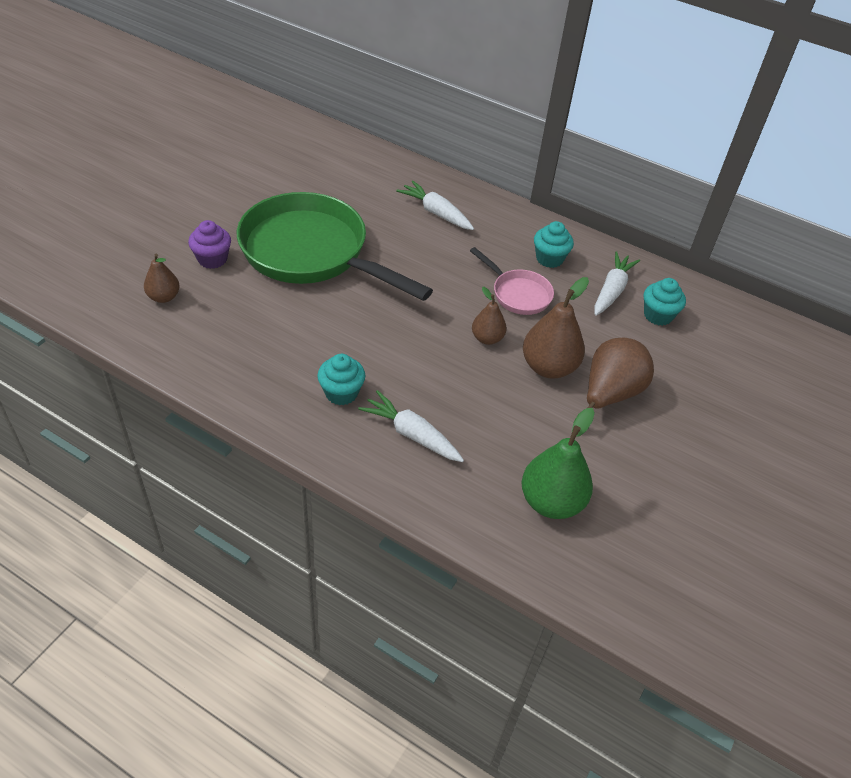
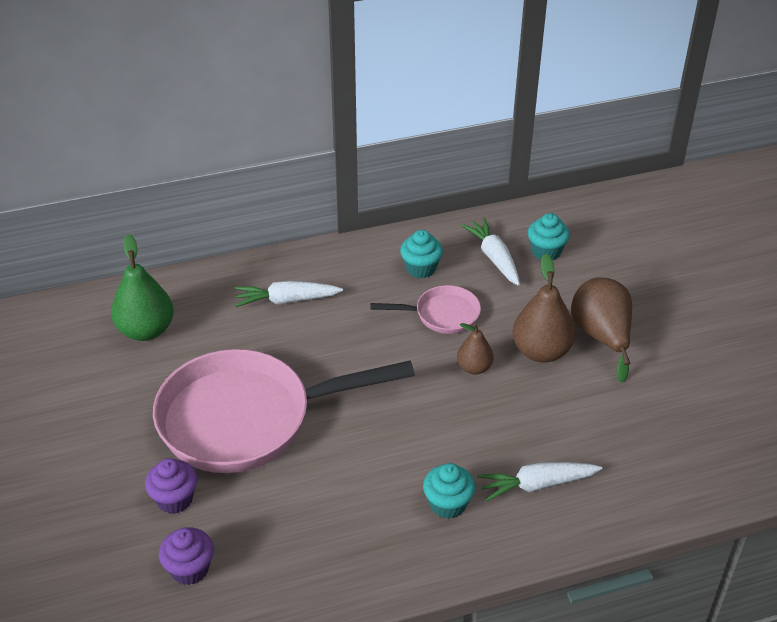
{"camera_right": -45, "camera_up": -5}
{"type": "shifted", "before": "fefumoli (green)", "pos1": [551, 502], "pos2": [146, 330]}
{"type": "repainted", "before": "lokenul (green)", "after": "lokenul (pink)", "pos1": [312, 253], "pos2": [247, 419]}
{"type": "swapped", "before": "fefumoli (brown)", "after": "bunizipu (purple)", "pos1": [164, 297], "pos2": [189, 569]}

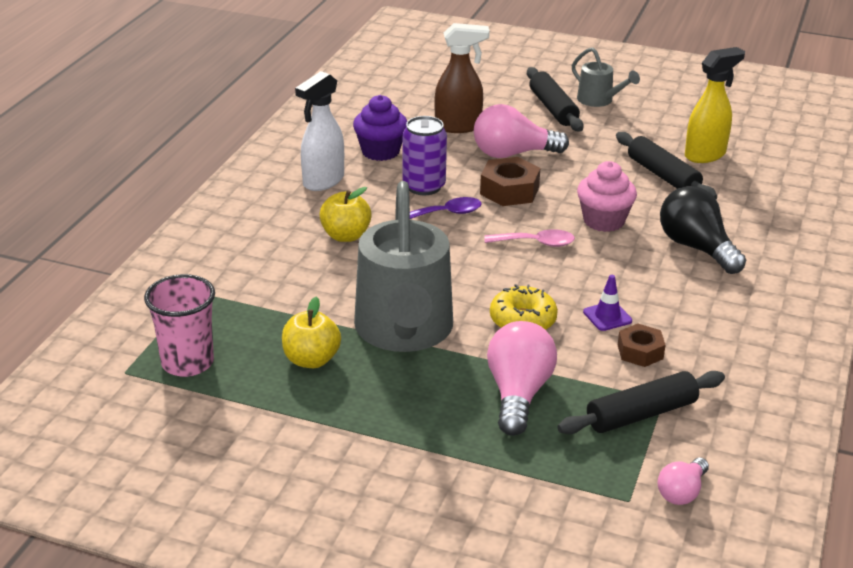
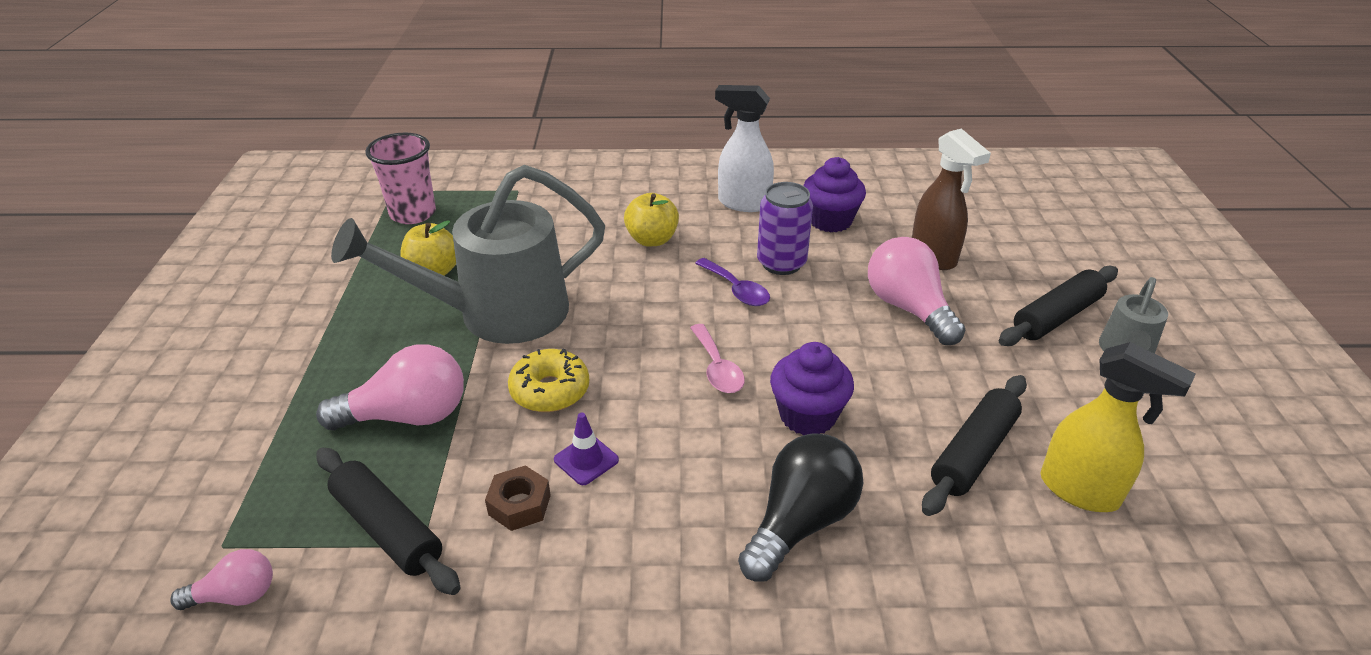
{"camera_right": 70, "camera_up": 5}
{"type": "rotated", "before": "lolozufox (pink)", "pos1": [682, 492], "pos2": [236, 595], "turn": 150}
{"type": "repainted", "before": "bunizipu (pink)", "after": "bunizipu (purple)", "pos1": [603, 221], "pos2": [807, 415]}
{"type": "gone", "before": "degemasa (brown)", "pos1": [509, 190]}

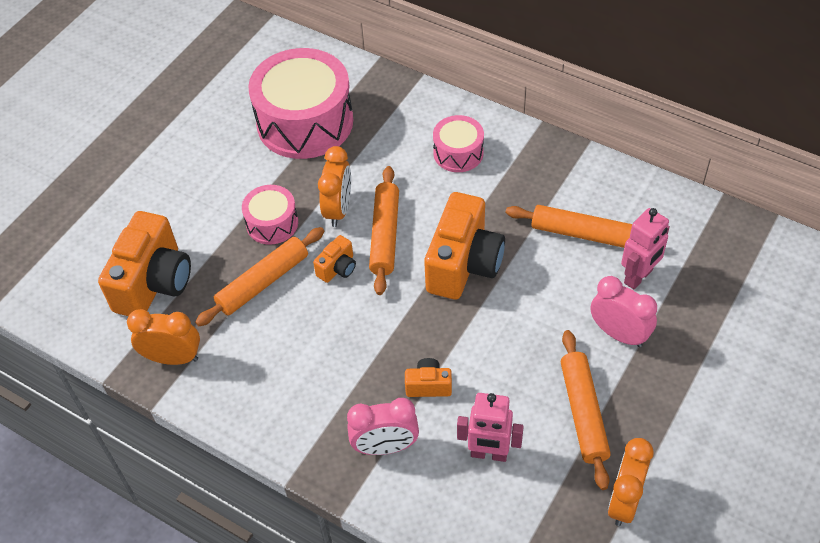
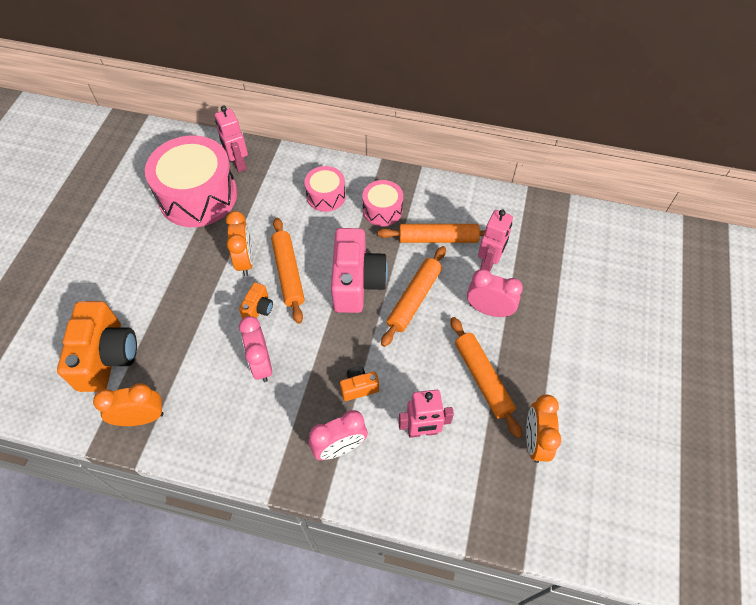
{"camera_right": -20, "camera_up": 5}
{"type": "new", "after": "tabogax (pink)", "pos2": [238, 163]}
{"type": "new", "after": "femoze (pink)", "pos2": [261, 364]}
{"type": "repainted", "before": "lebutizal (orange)", "after": "lebutizal (pink)", "pos1": [463, 264], "pos2": [356, 283]}
{"type": "shifted", "before": "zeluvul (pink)", "pos1": [272, 223], "pos2": [382, 210]}
{"type": "shifted", "before": "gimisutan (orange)", "pos1": [263, 282], "pos2": [414, 299]}

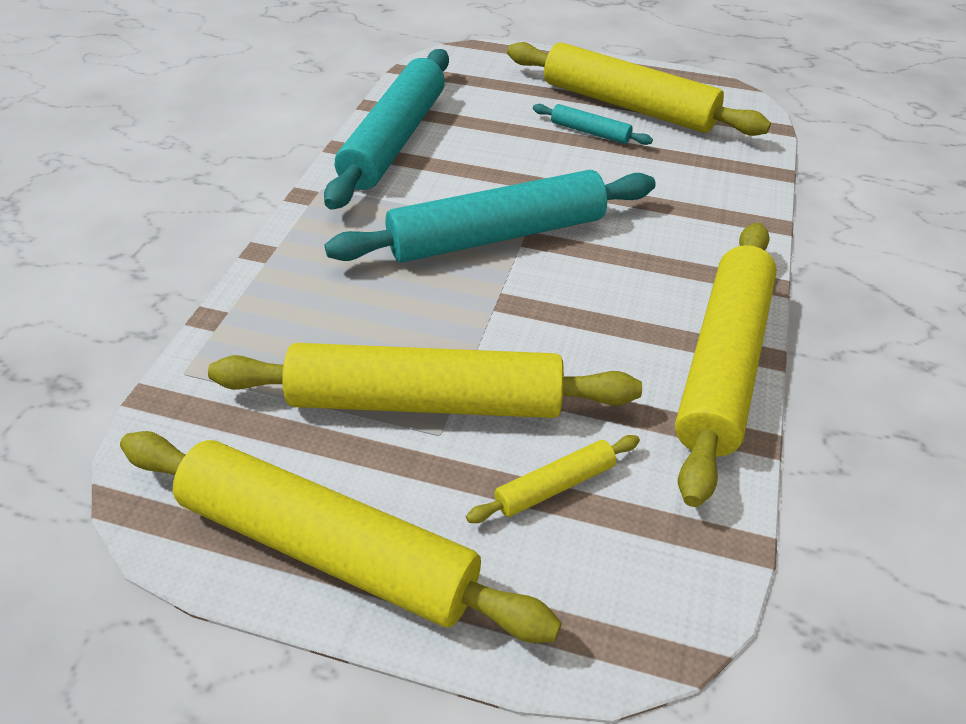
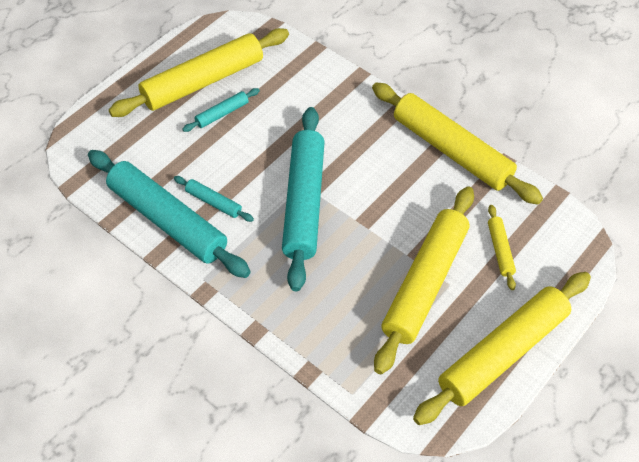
{"camera_right": -65, "camera_up": 10}
{"type": "new", "after": "gimisutan (turquoise)", "pos2": [213, 202]}

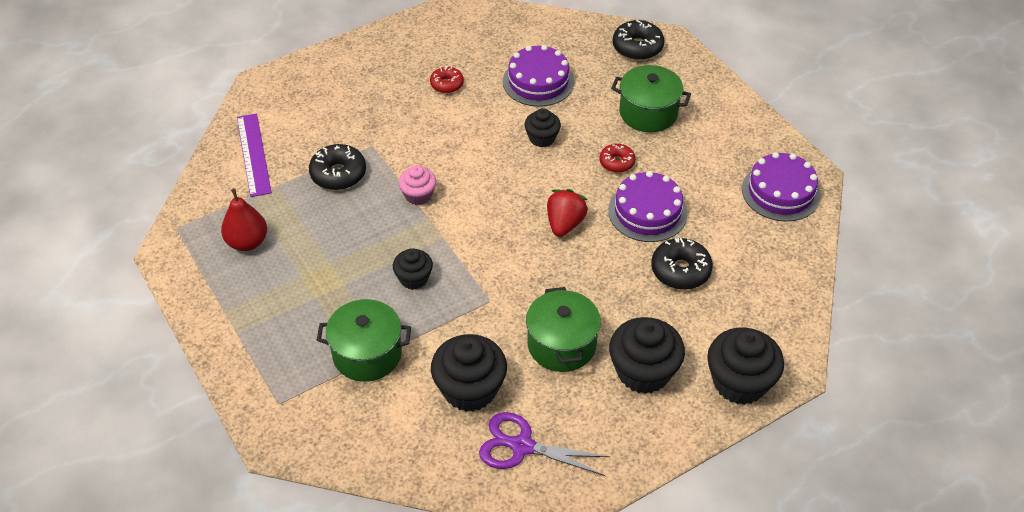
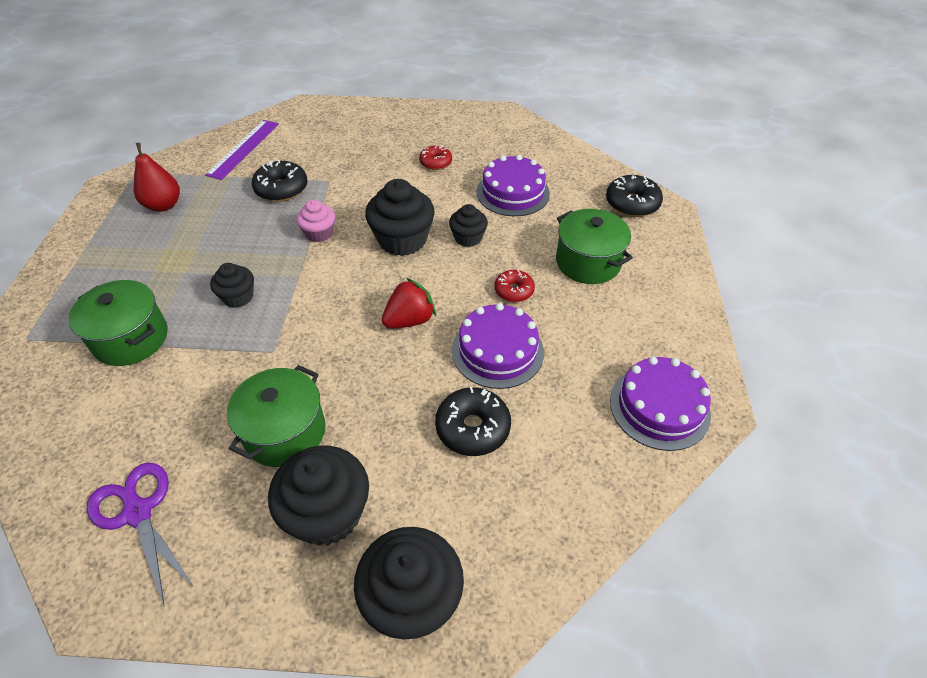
{"camera_right": 35, "camera_up": 0}
{"type": "shifted", "before": "bunizipu (black)", "pos1": [470, 389], "pos2": [402, 240]}

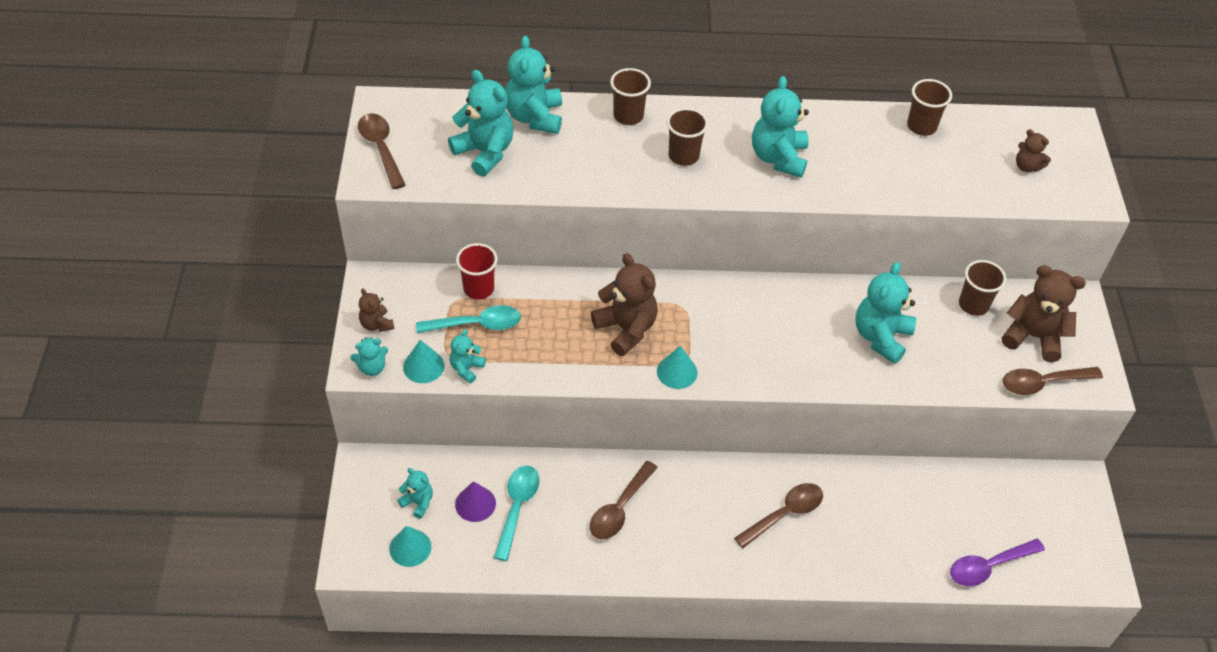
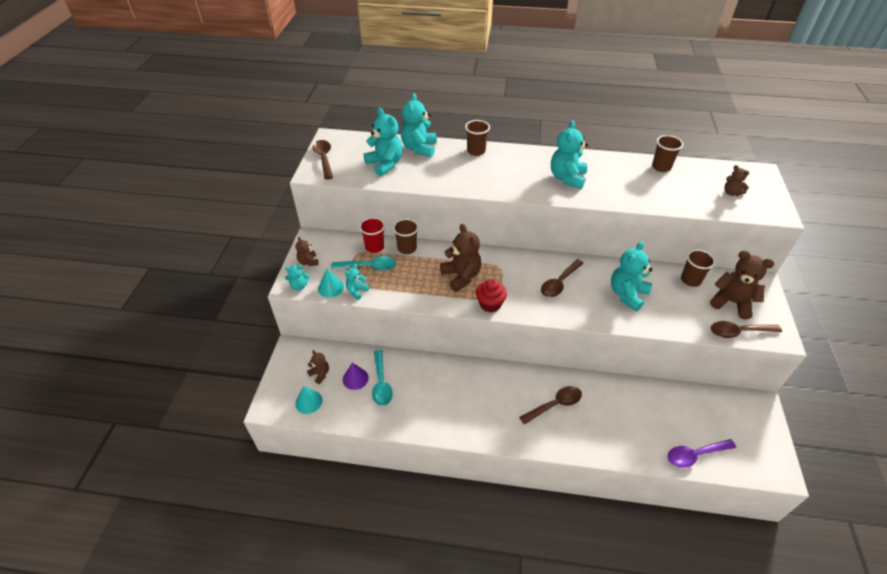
{"camera_right": 10, "camera_up": -5}
{"type": "repainted", "before": "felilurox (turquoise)", "after": "felilurox (brown)", "pos1": [418, 502], "pos2": [320, 374]}
{"type": "rotated", "before": "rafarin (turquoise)", "pos1": [517, 507], "pos2": [381, 383], "turn": 150}
{"type": "shifted", "before": "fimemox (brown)", "pos1": [683, 156], "pos2": [407, 248]}
{"type": "swapped", "before": "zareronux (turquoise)", "after": "bunizipu (red)", "pos1": [677, 372], "pos2": [490, 304]}
{"type": "shifted", "before": "rafarin (brown)", "pos1": [619, 508], "pos2": [559, 283]}

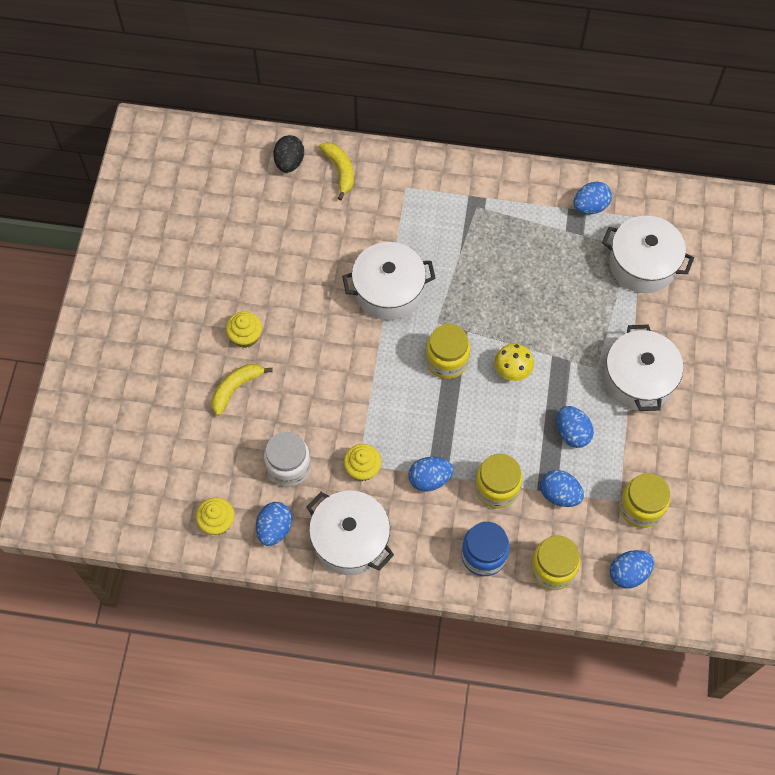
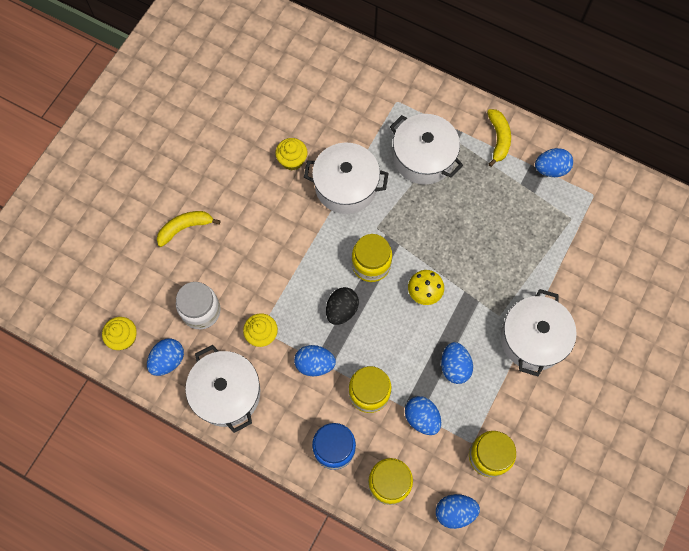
{"camera_right": 20, "camera_up": 5}
{"type": "shifted", "before": "bunizipu (yellow)", "pos1": [245, 336], "pos2": [292, 160]}
{"type": "shifted", "before": "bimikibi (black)", "pos1": [289, 162], "pos2": [341, 310]}
{"type": "shifted", "before": "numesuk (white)", "pos1": [642, 264], "pos2": [423, 157]}
{"type": "shifted", "before": "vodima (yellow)", "pos1": [340, 171], "pos2": [498, 139]}

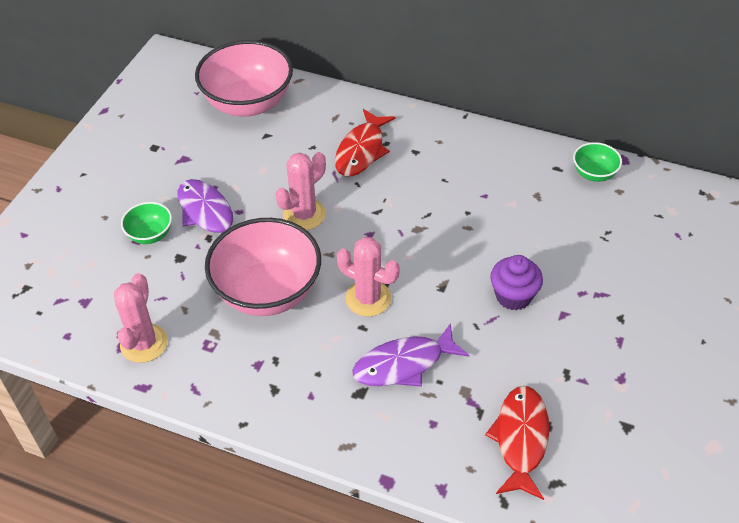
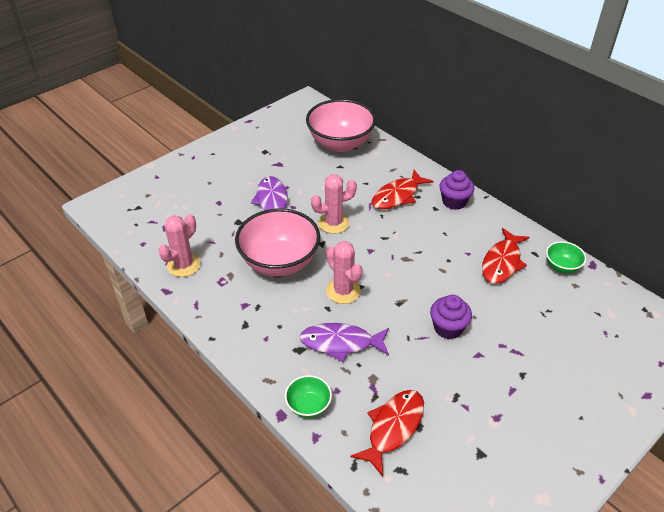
{"camera_right": 25, "camera_up": -5}
{"type": "shifted", "before": "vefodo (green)", "pos1": [150, 235], "pos2": [308, 406]}
{"type": "new", "after": "bunizipu (purple)", "pos2": [454, 202]}
{"type": "new", "after": "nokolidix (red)", "pos2": [502, 262]}

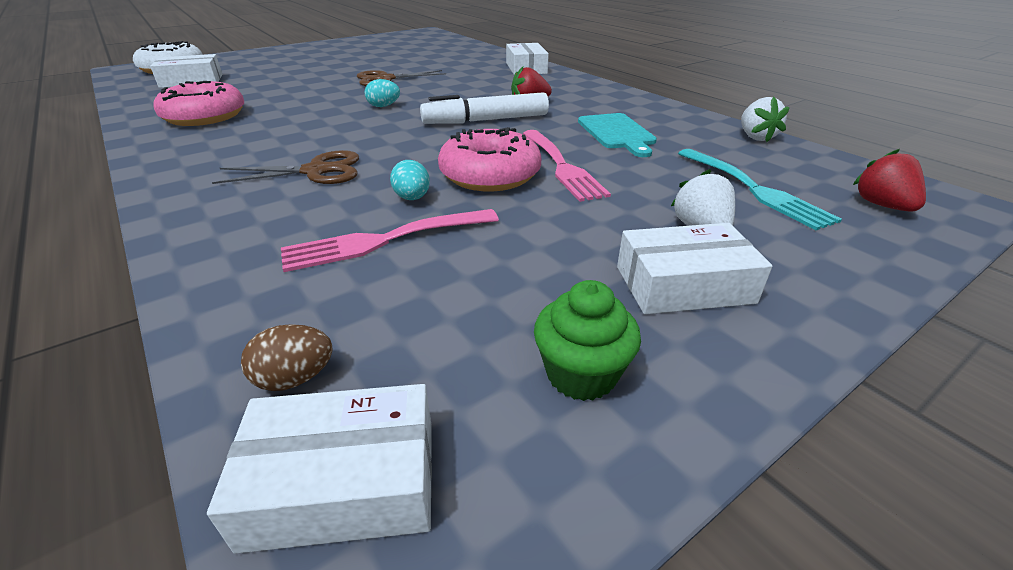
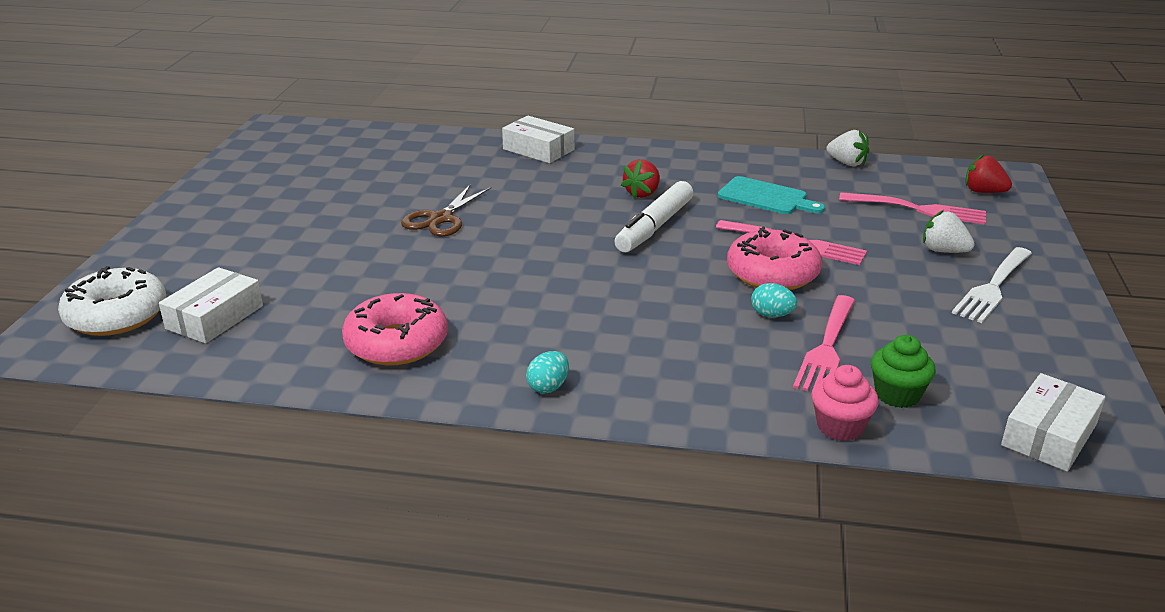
{"camera_right": -45, "camera_up": -5}
{"type": "shifted", "before": "bimikibi (turquoise)", "pos1": [383, 106], "pos2": [548, 387]}
{"type": "new", "after": "bunizipu (pink)", "pos2": [840, 427]}
{"type": "repainted", "before": "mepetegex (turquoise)", "after": "mepetegex (pink)", "pos1": [754, 189], "pos2": [918, 209]}
{"type": "shifted", "before": "bunizipu (green)", "pos1": [581, 374], "pos2": [897, 395]}
{"type": "swapped", "before": "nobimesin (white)", "after": "mepetegex (white)", "pos1": [684, 285], "pos2": [993, 287]}
{"type": "gone", "before": "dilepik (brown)", "pos1": [316, 171]}
{"type": "gone", "before": "bimikibi (brown)", "pos1": [295, 378]}

